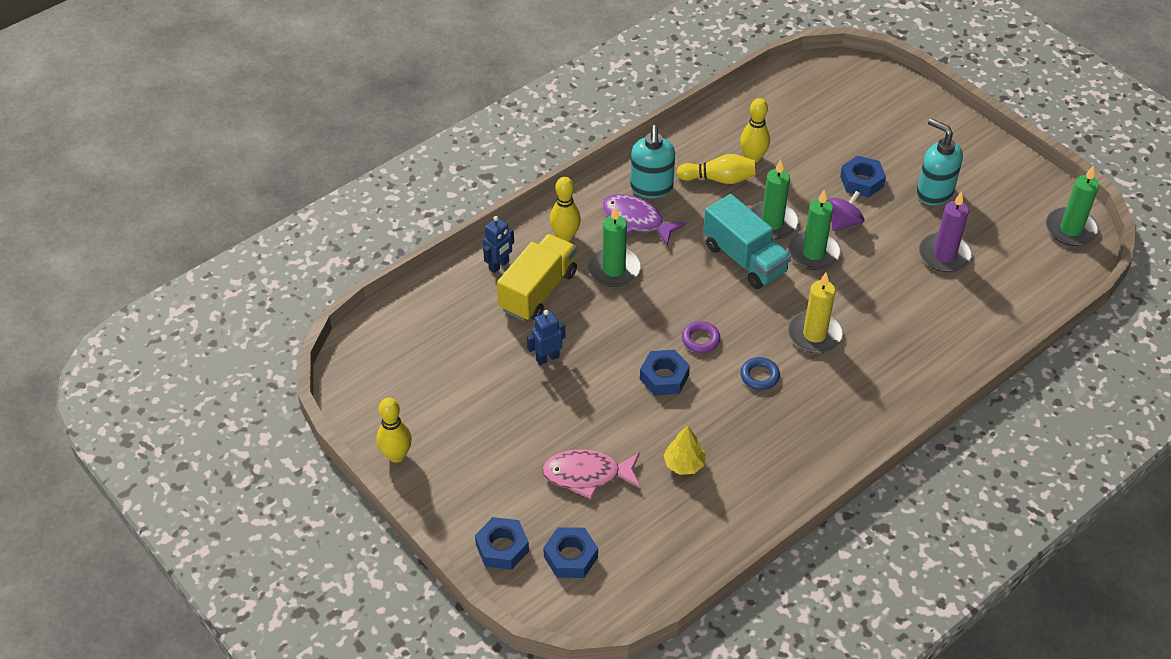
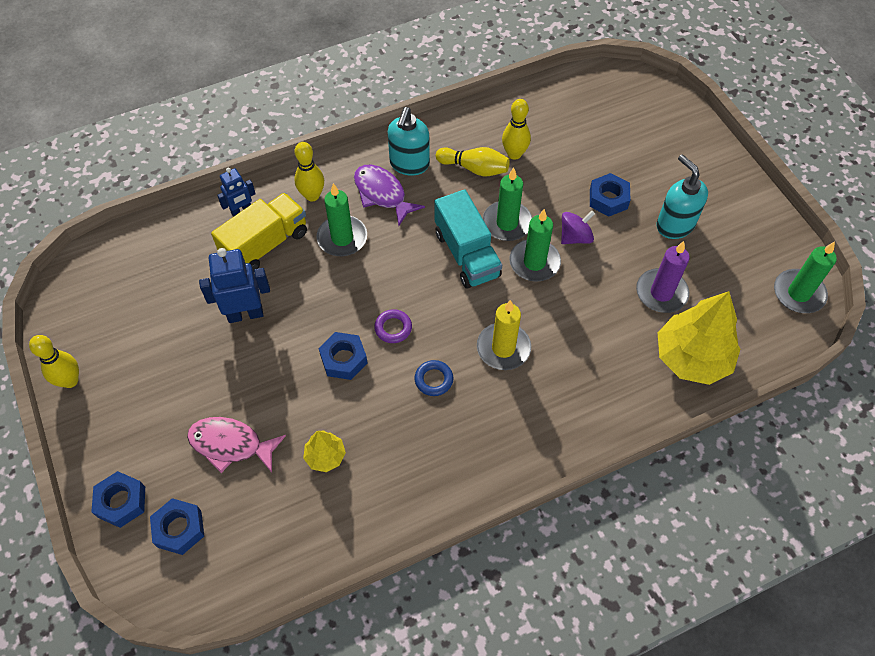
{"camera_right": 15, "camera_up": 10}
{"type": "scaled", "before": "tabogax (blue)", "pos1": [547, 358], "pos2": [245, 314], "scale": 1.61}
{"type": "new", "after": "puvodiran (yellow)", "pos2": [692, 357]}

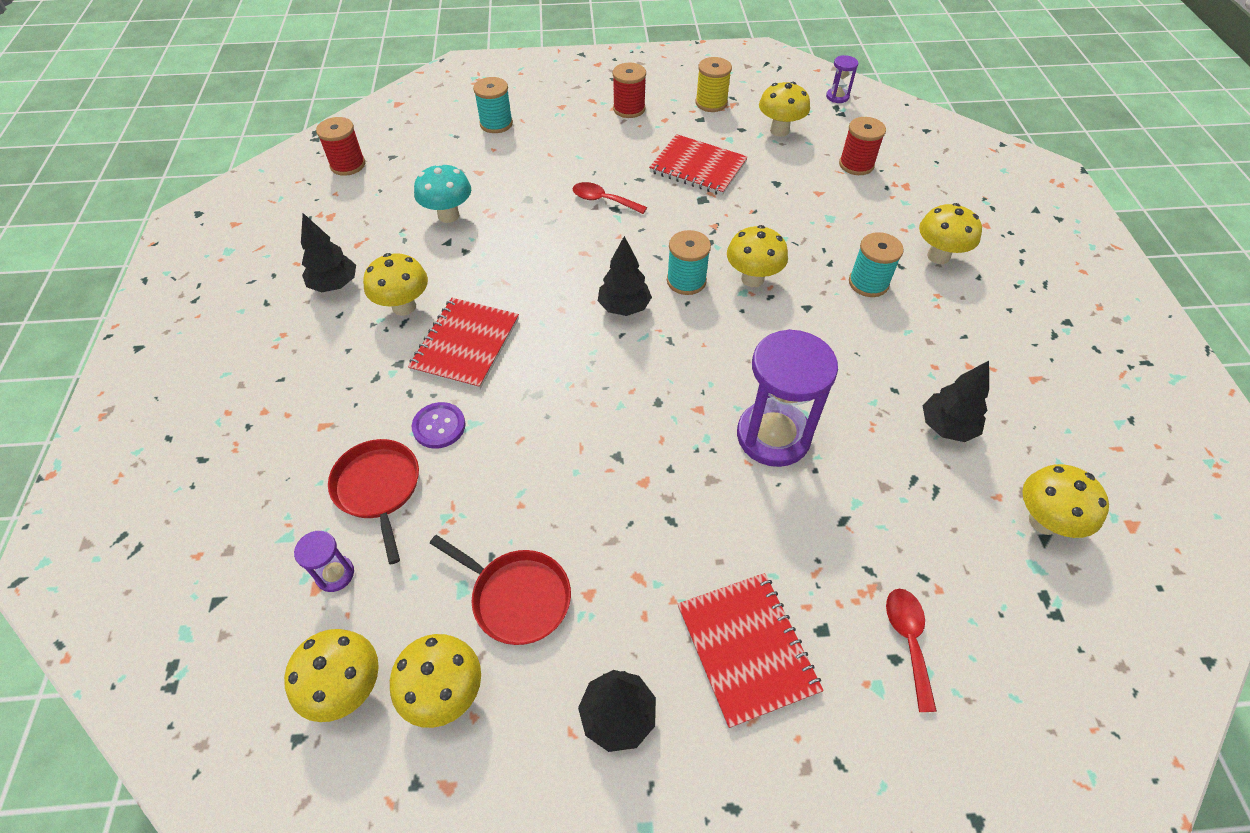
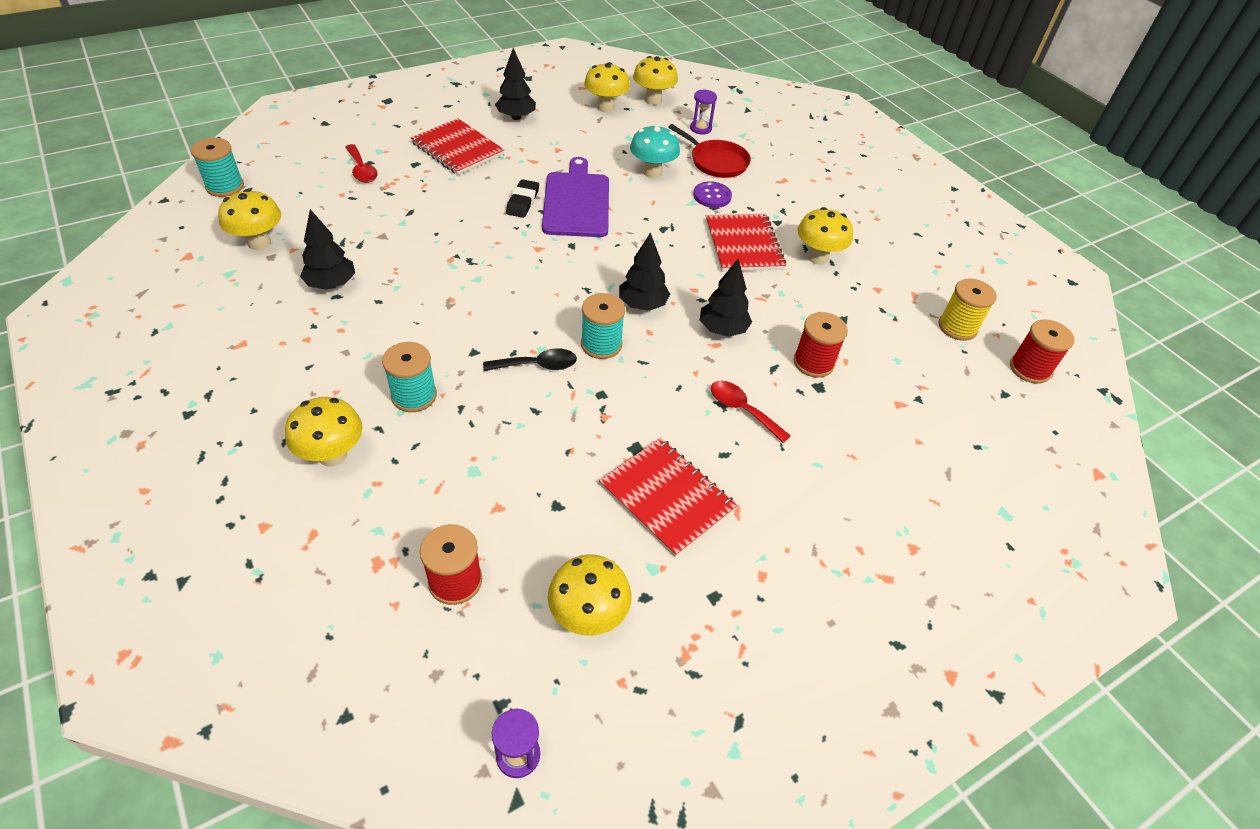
{"camera_right": 150, "camera_up": -5}
{"type": "shifted", "before": "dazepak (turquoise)", "pos1": [496, 124], "pos2": [225, 186]}
{"type": "swapped", "before": "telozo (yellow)", "after": "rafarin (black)", "pos1": [752, 279], "pos2": [537, 365]}
{"type": "new", "after": "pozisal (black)", "pos2": [523, 202]}
{"type": "new", "after": "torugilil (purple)", "pos2": [576, 202]}
{"type": "rotated", "before": "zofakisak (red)", "pos1": [698, 167], "pos2": [667, 497], "turn": 45}
{"type": "shifted", "before": "telozo (turquoise)", "pos1": [448, 215], "pos2": [652, 172]}
{"type": "shifted", "before": "puvodiran (black)", "pos1": [335, 285], "pos2": [722, 330]}
{"type": "rotated", "before": "rafarin (red)", "pos1": [603, 200], "pos2": [742, 410], "turn": -135}
{"type": "shifted", "before": "dazepak (red)", "pos1": [629, 109], "pos2": [813, 363]}
{"type": "shifted", "before": "dazepak (yellow)", "pos1": [711, 103], "pos2": [957, 327]}
{"type": "gone", "before": "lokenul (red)", "pos1": [517, 597]}
{"type": "gone", "before": "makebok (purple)", "pos1": [773, 436]}

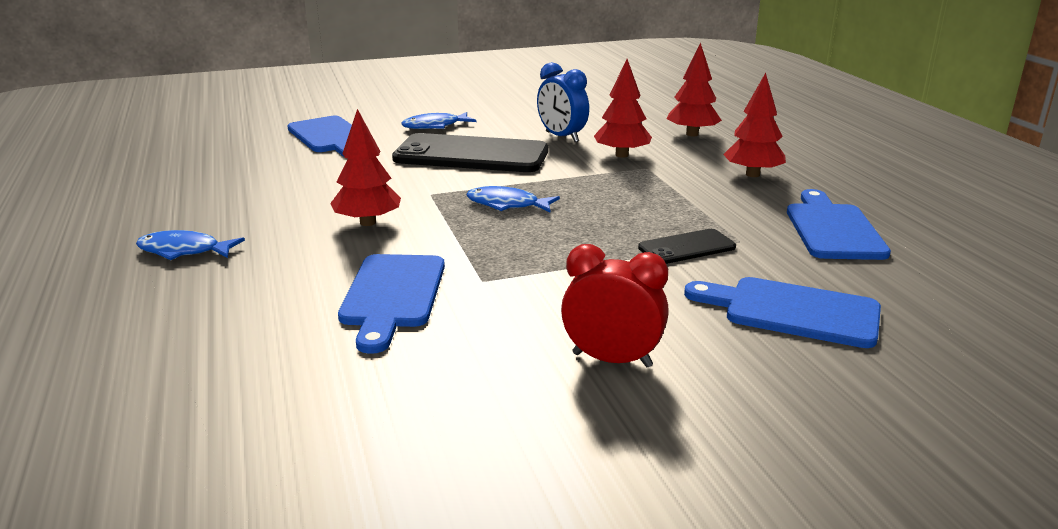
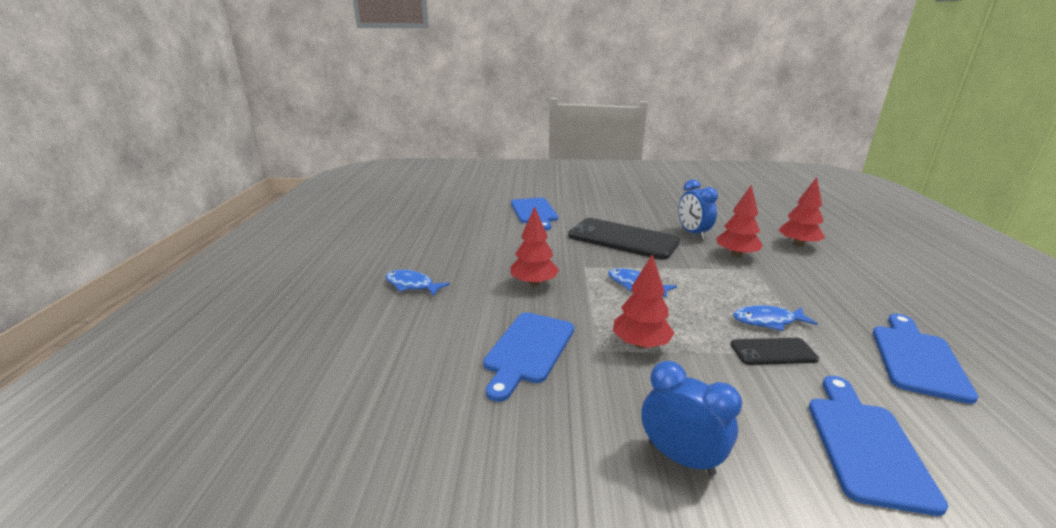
{"camera_right": 20, "camera_up": 0}
{"type": "shifted", "before": "puvodiran (red)", "pos1": [752, 174], "pos2": [640, 344]}
{"type": "repainted", "before": "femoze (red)", "after": "femoze (blue)", "pos1": [612, 360], "pos2": [680, 458]}
{"type": "shifted", "before": "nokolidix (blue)", "pos1": [435, 126], "pos2": [768, 321]}
{"type": "rotated", "before": "torugilil (blue)", "pos1": [792, 311], "pos2": [865, 445], "turn": 60}

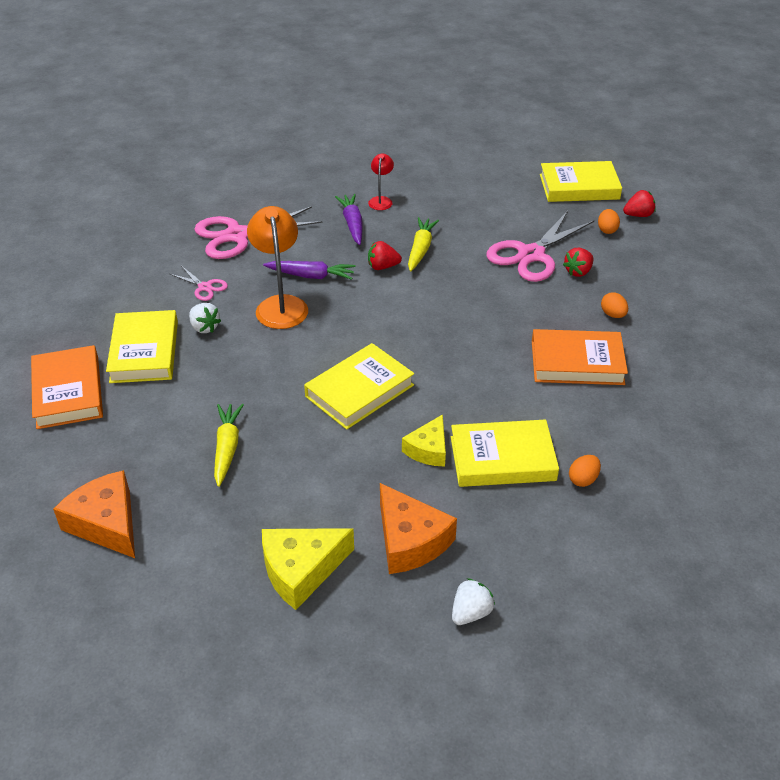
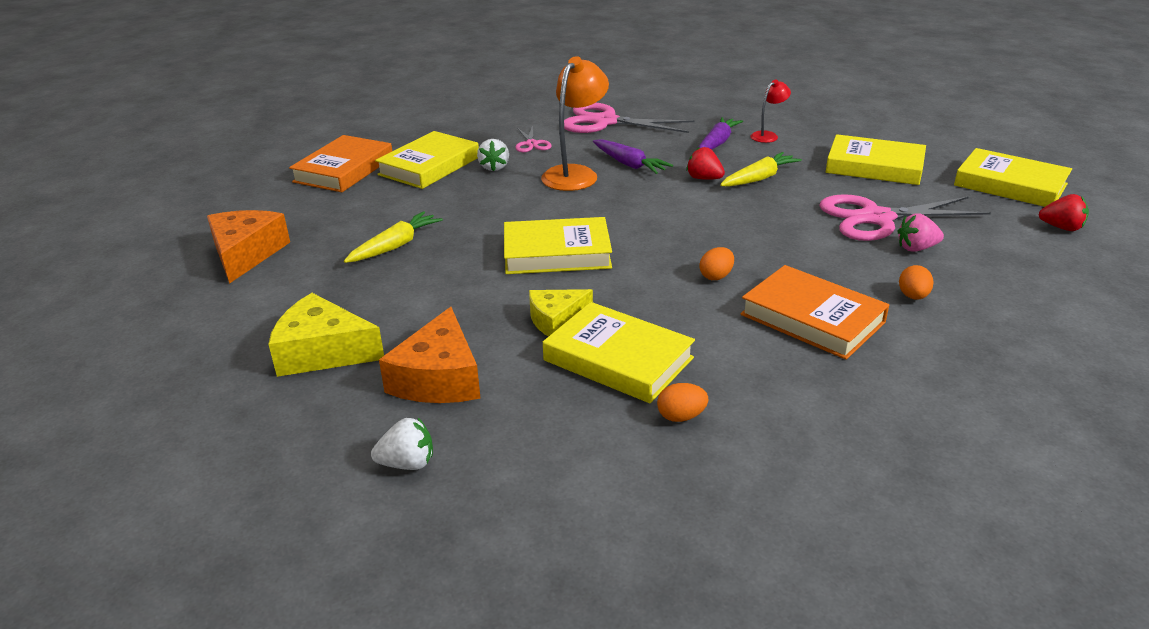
{"camera_right": 40, "camera_up": -10}
{"type": "shifted", "before": "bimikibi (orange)", "pos1": [607, 230], "pos2": [716, 276]}
{"type": "new", "after": "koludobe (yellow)", "pos2": [874, 166]}
{"type": "repainted", "before": "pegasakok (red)", "after": "pegasakok (pink)", "pos1": [578, 272], "pos2": [916, 248]}

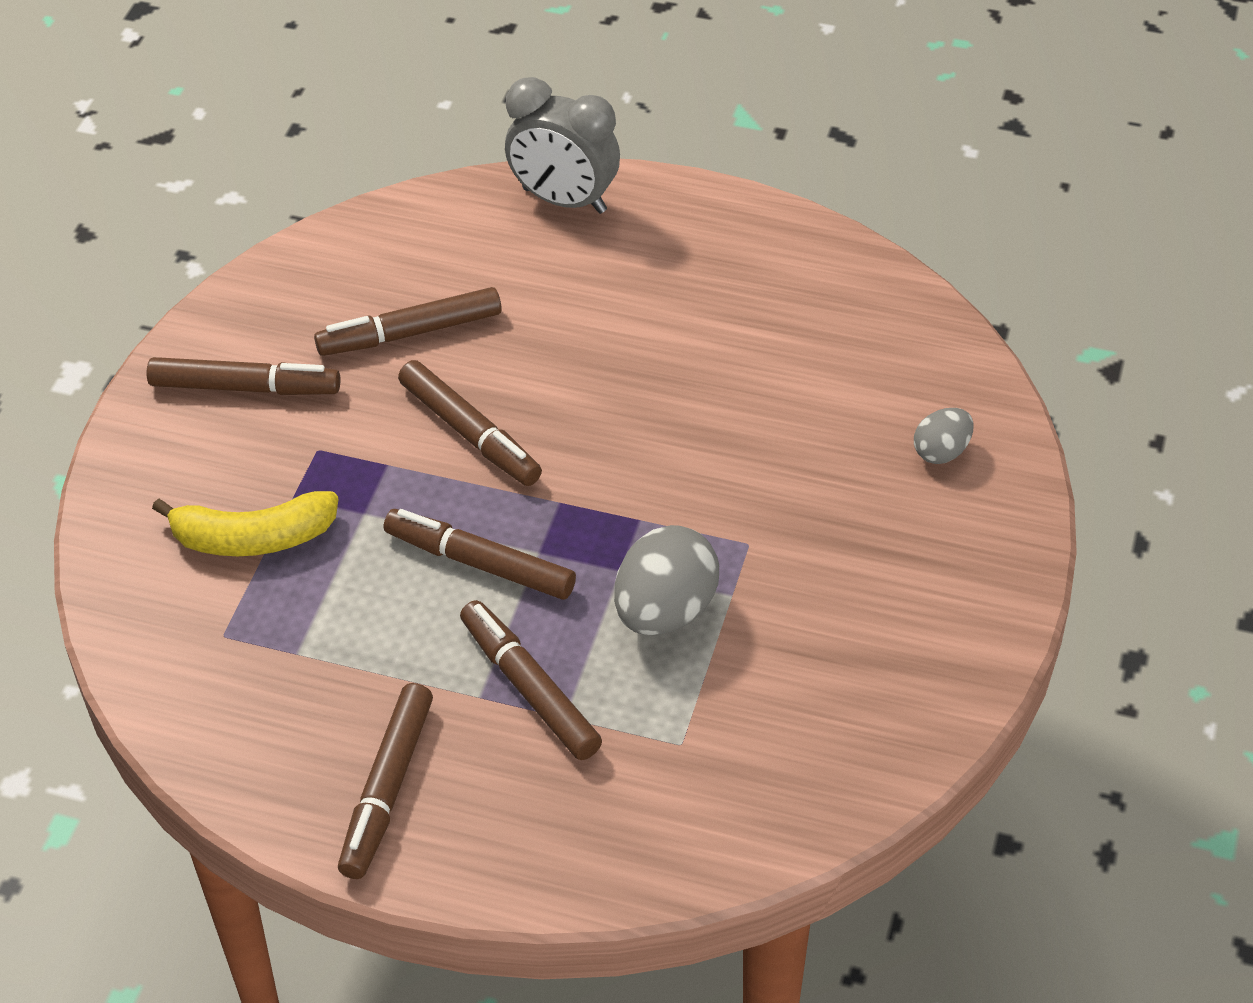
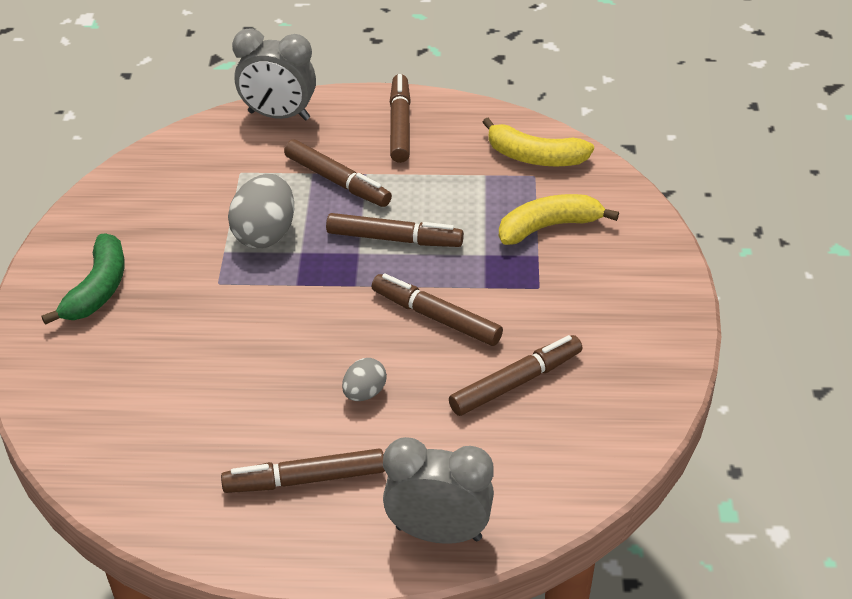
{"camera_right": 165, "camera_up": -5}
{"type": "new", "after": "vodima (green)", "pos2": [98, 289]}
{"type": "shifted", "before": "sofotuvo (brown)", "pos1": [245, 388], "pos2": [305, 479]}
{"type": "new", "after": "femoze (grey)", "pos2": [279, 116]}
{"type": "shifted", "before": "bimikibi (grey)", "pos1": [941, 452], "pos2": [364, 393]}
{"type": "new", "after": "vodima (yellow)", "pos2": [535, 157]}

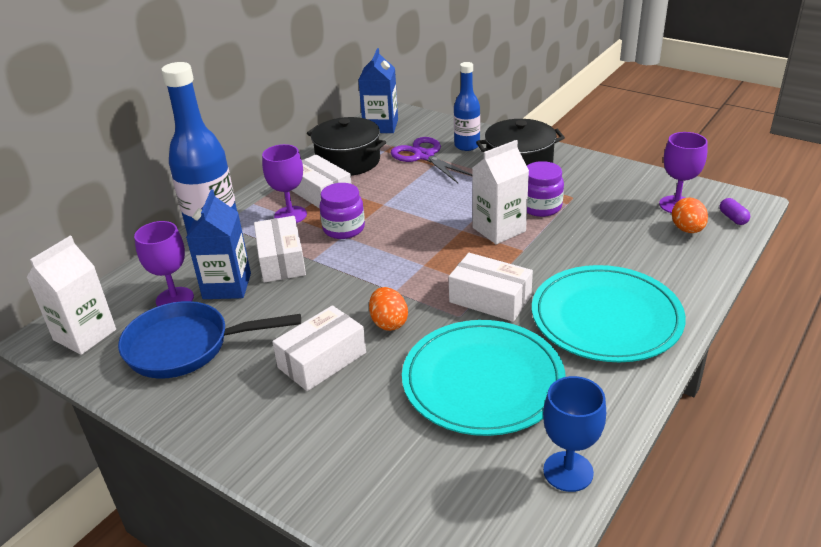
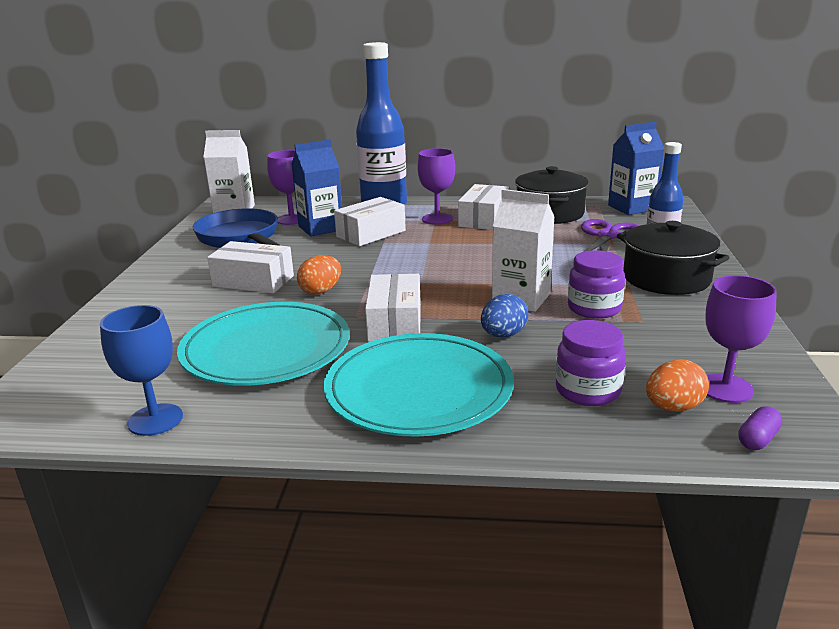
{"camera_right": 60, "camera_up": -10}
{"type": "new", "after": "bimikibi (blue)", "pos2": [503, 335]}
{"type": "shifted", "before": "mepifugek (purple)", "pos1": [344, 229], "pos2": [588, 390]}

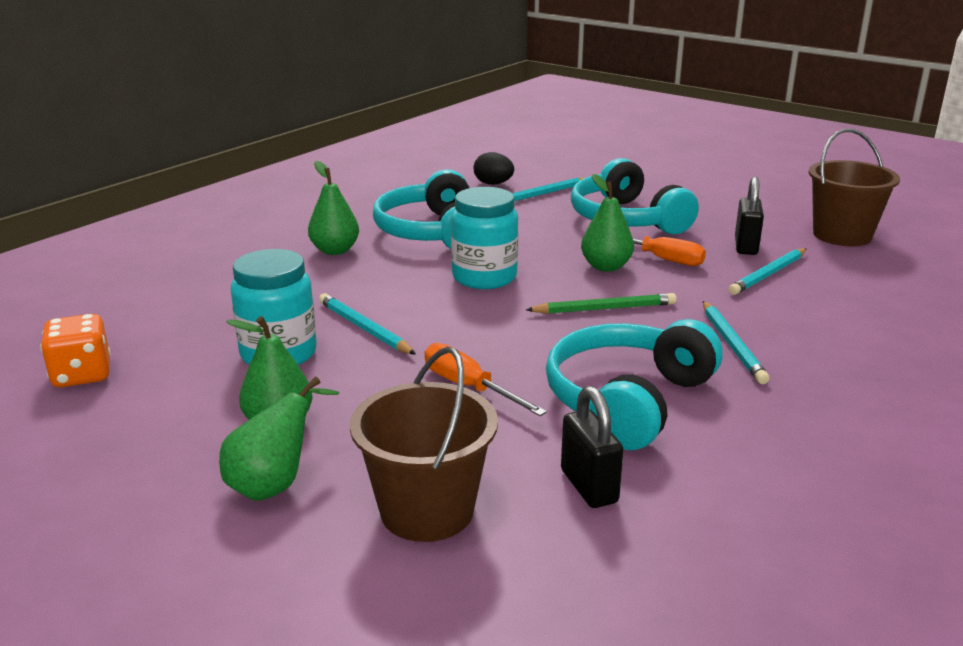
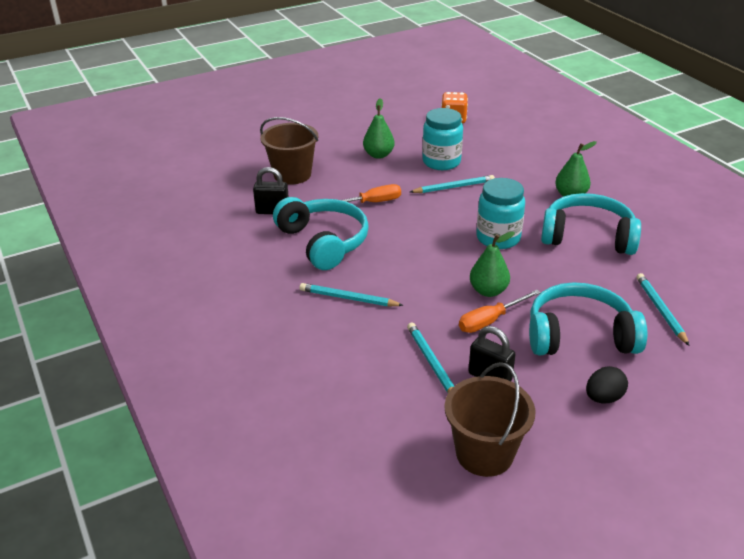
{"camera_right": 115, "camera_up": 10}
{"type": "shifted", "before": "bimikibi (black)", "pos1": [493, 184], "pos2": [603, 398]}
{"type": "gone", "before": "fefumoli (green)", "pos1": [274, 484]}
{"type": "gone", "before": "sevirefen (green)", "pos1": [604, 308]}

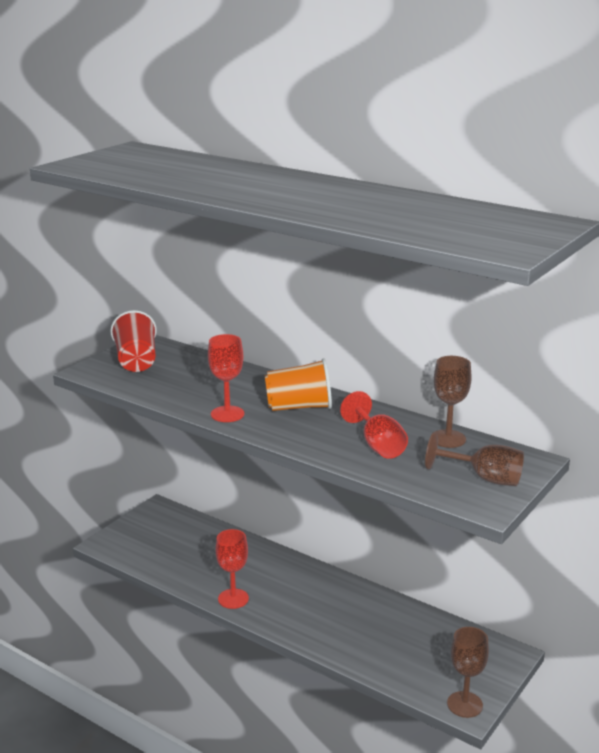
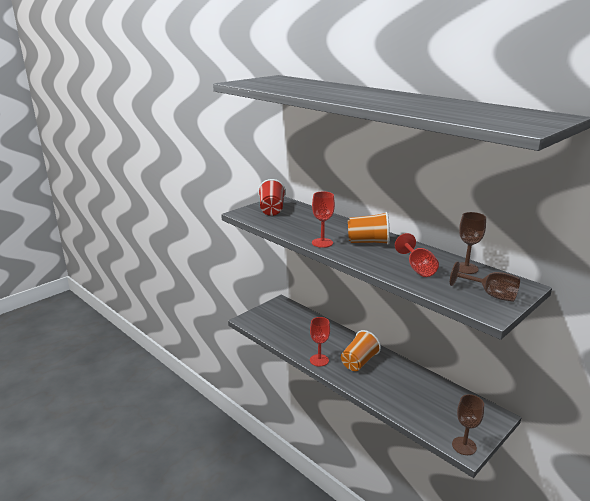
{"camera_right": 10, "camera_up": 0}
{"type": "new", "after": "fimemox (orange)", "pos2": [359, 362]}

